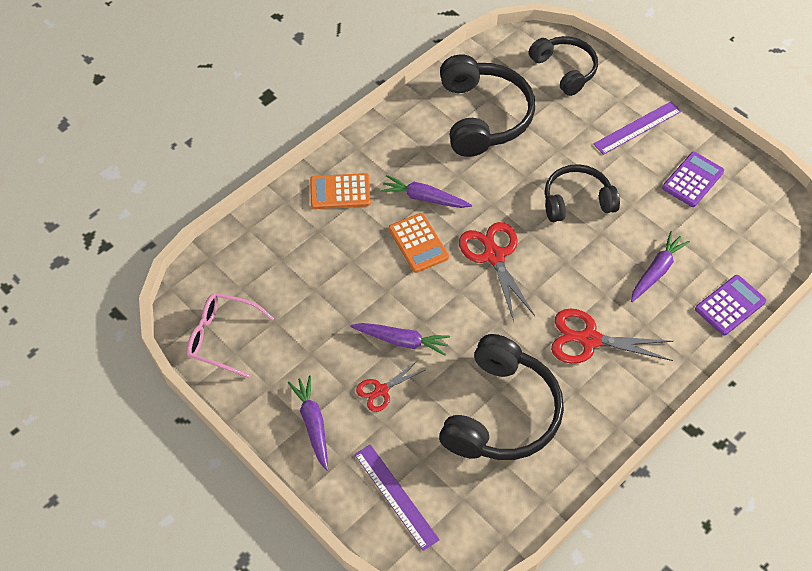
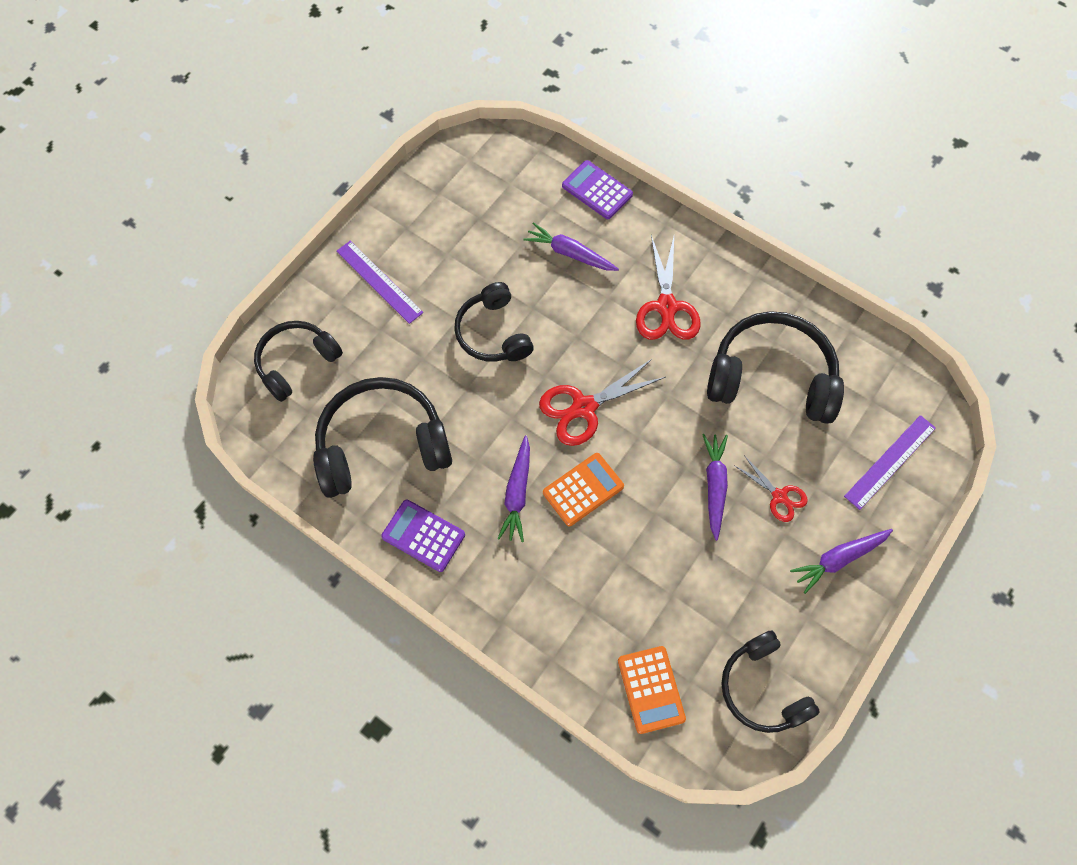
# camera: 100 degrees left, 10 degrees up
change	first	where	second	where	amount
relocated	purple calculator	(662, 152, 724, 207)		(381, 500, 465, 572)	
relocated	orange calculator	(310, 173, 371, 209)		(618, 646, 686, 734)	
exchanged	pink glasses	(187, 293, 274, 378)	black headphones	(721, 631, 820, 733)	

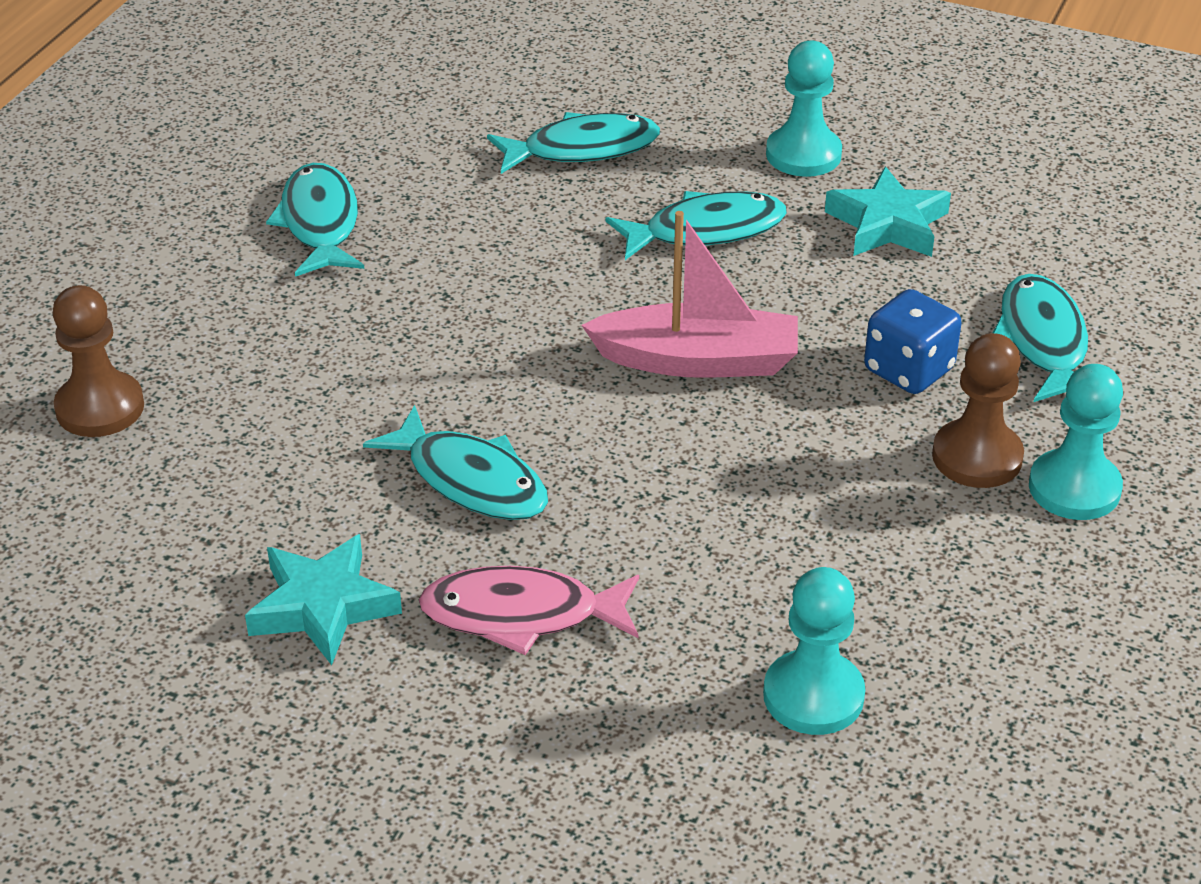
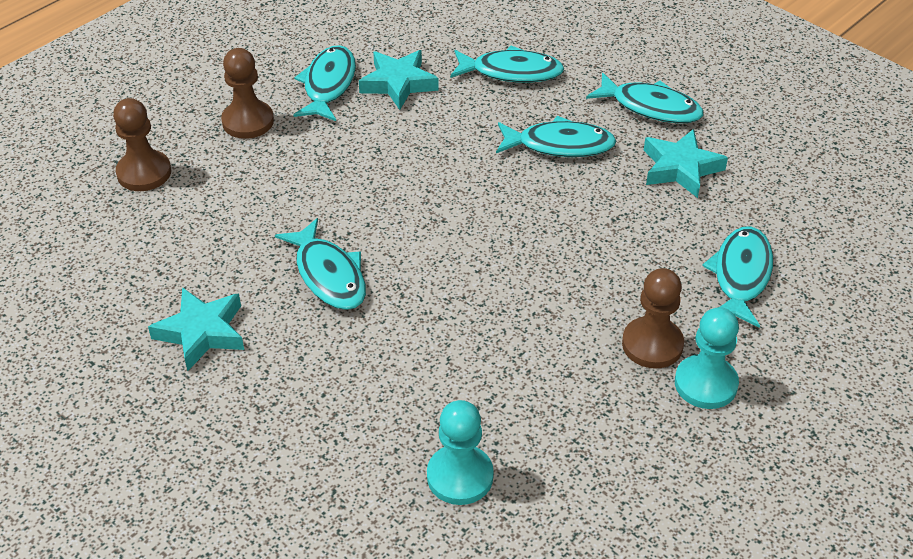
# camera: 20 degrees right, 5 degrees up
change	first	where	second	where	amount
exchanged	turquoise pawn	(766, 41, 842, 177)	turquoise fish	(586, 72, 704, 123)	
missing	pink boat	(582, 211, 798, 378)			
missing	blue dice	(864, 289, 962, 394)			
missing	pink fish	(419, 566, 639, 655)			
appeared			brown pawn	(221, 48, 274, 139)	
appeared			turquoise star	(359, 50, 439, 110)	

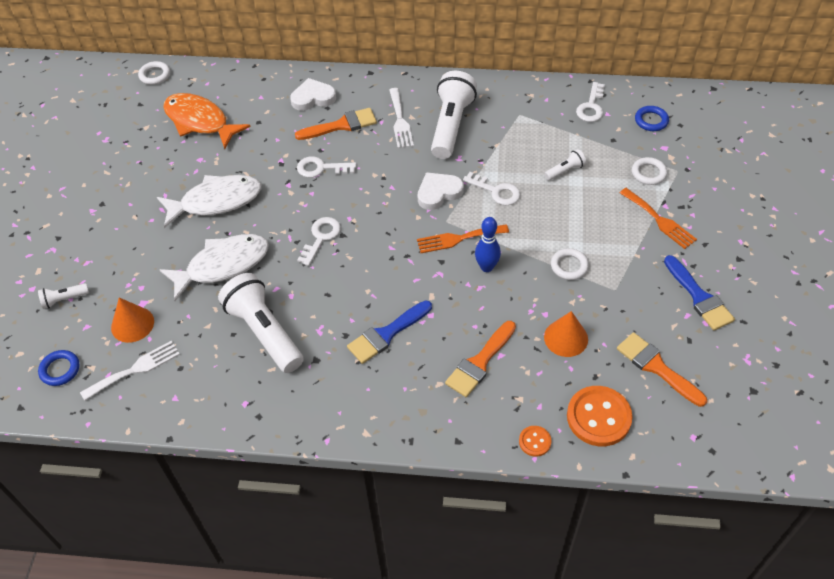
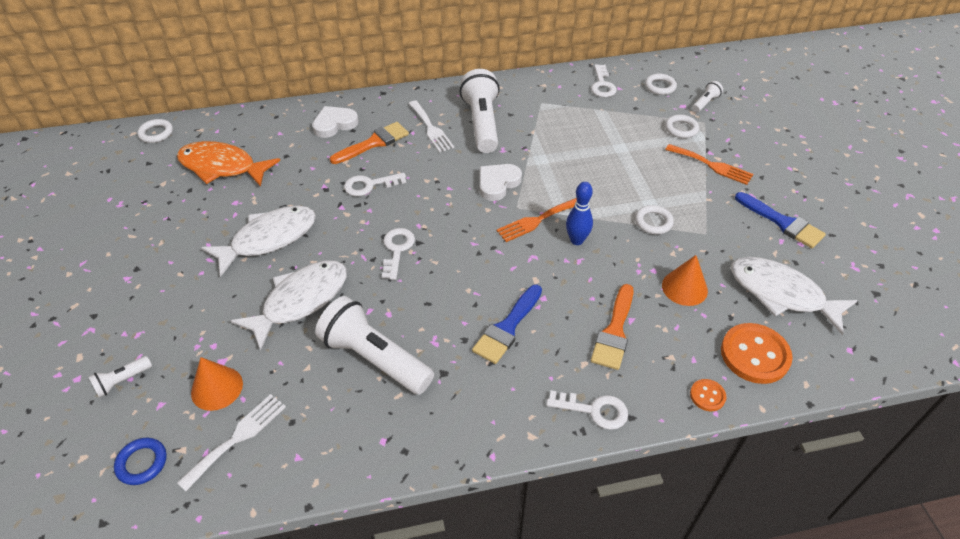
# camera: 20 degrees left, 5 degrees down
change	first	where	second	where	amount
colour	blue ring	(635, 106, 669, 131)	white ring	(645, 74, 677, 95)	
relocated	white flashlight	(544, 149, 586, 181)		(692, 81, 723, 112)	
relocated	white key	(463, 172, 520, 205)		(546, 390, 628, 430)	
exchanged	orange brush	(617, 332, 707, 407)	white fish	(731, 257, 857, 335)	

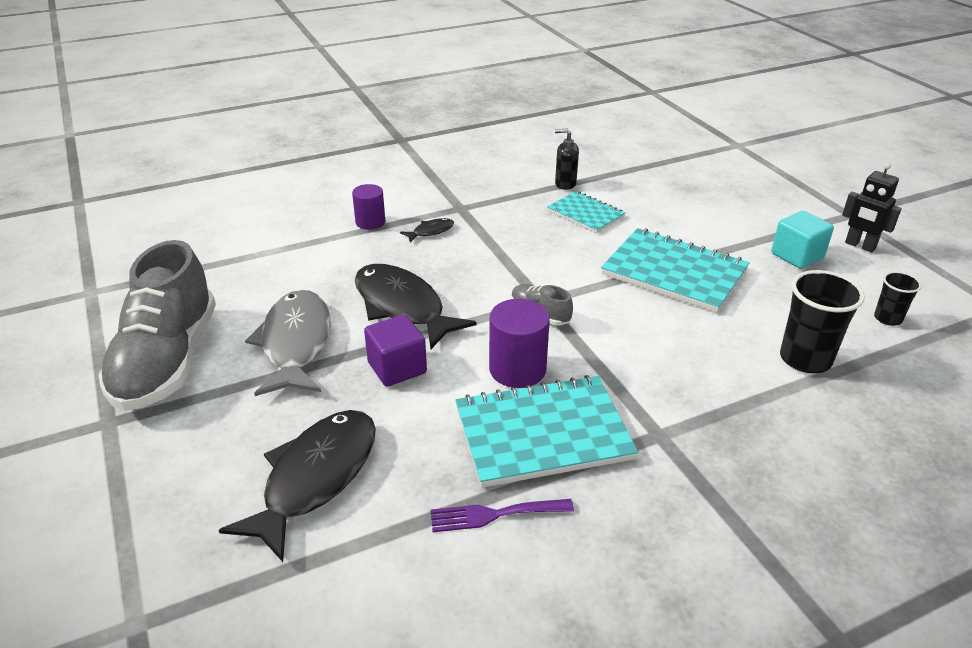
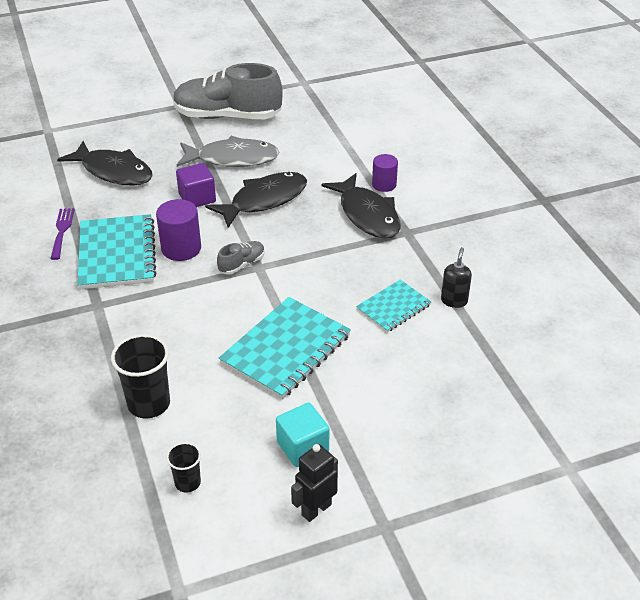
# camera: 95 degrees right, 5 degrees up
change	first	where	second	where	amount
size	black fish	(400, 218, 454, 242)		(321, 173, 401, 239)	x2.33

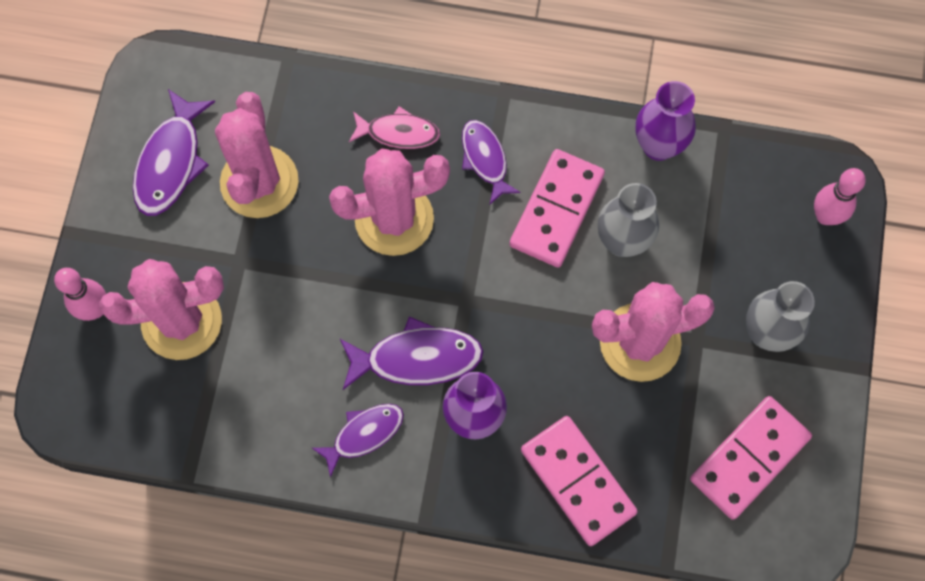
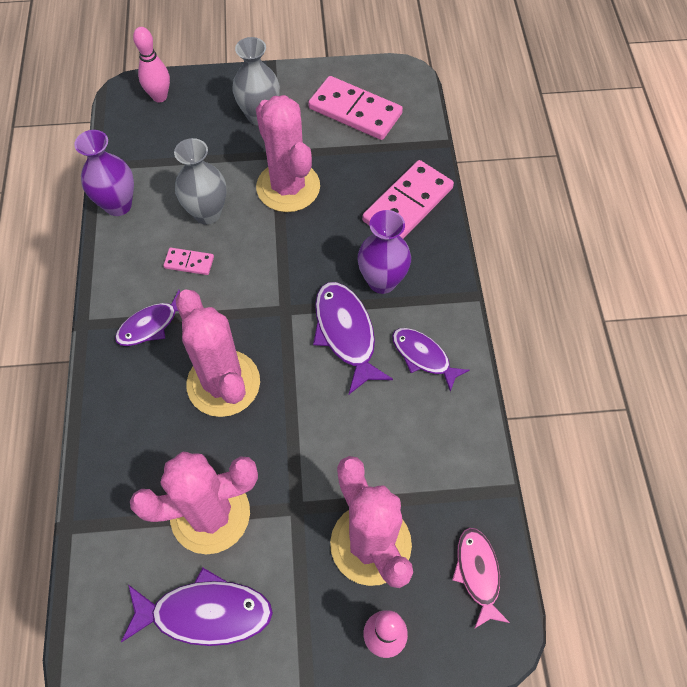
# camera: 105 degrees left, 10 degrees down
change	first	where	second	where	amount
relocated	pink fish	(349, 106, 440, 149)		(452, 528, 510, 629)	
size	pink domino	(510, 149, 605, 268)		(163, 248, 214, 275)	x0.48

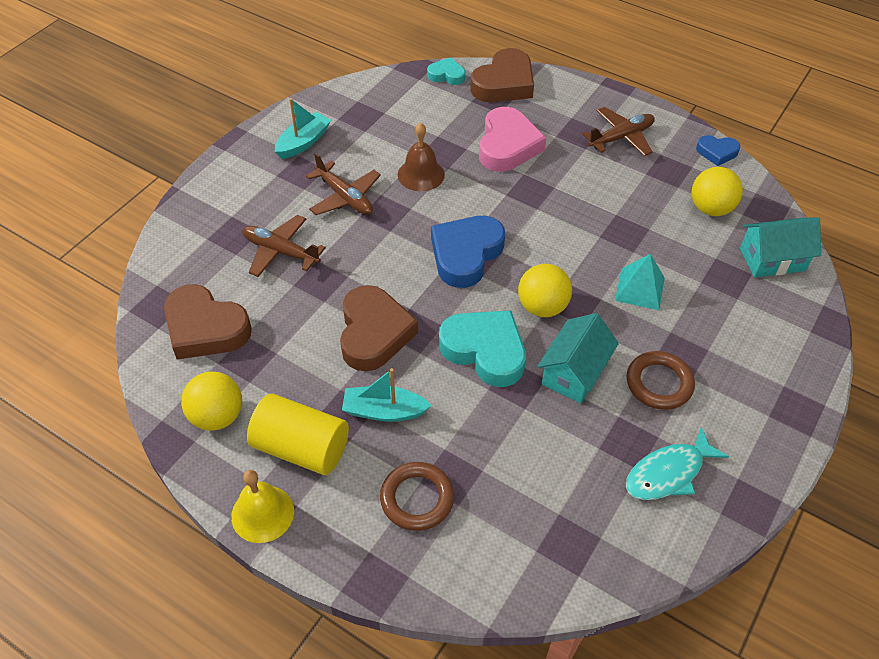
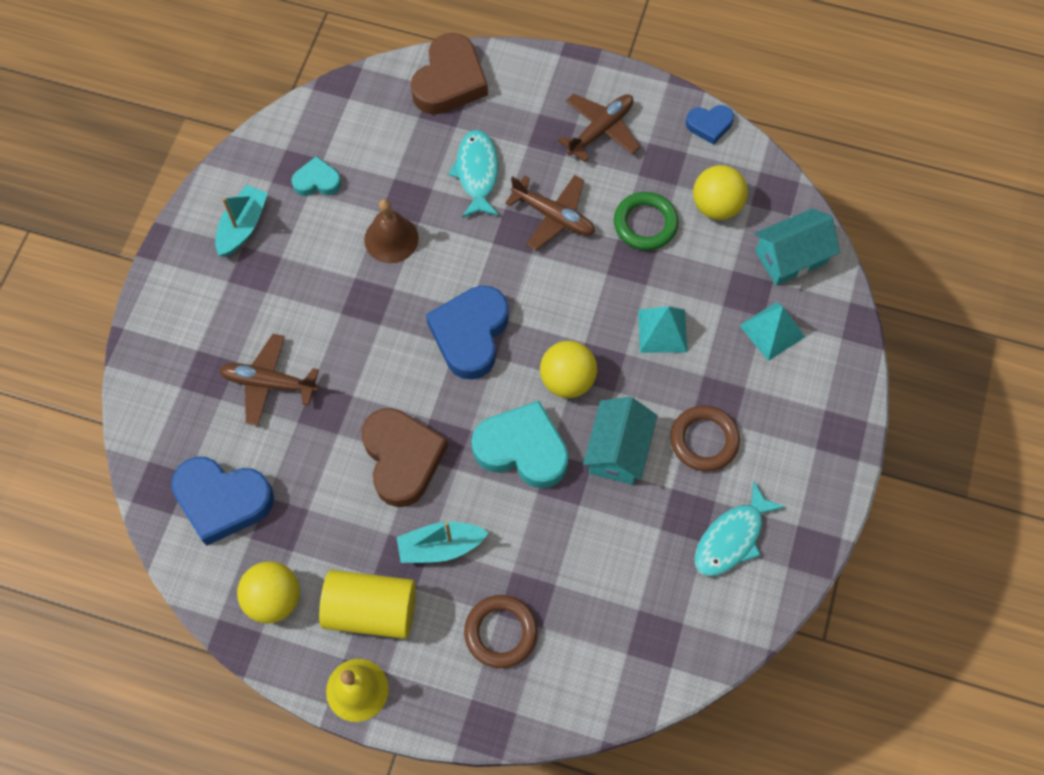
# camera: 15 degrees left, 15 degrees up
change	first	where	second	where	amount
relocated	turquoise heart	(427, 57, 465, 85)		(291, 156, 341, 196)	
exchanged	pink heart	(479, 107, 546, 172)	turquoise fish	(448, 130, 499, 218)	
relocated	brown plane	(306, 153, 381, 215)		(505, 175, 595, 250)	
colour	brown heart	(164, 284, 252, 359)	blue heart	(171, 457, 274, 546)	
appeared			green ring	(614, 192, 679, 250)	
appeared			turquoise pyramid	(739, 302, 805, 361)	

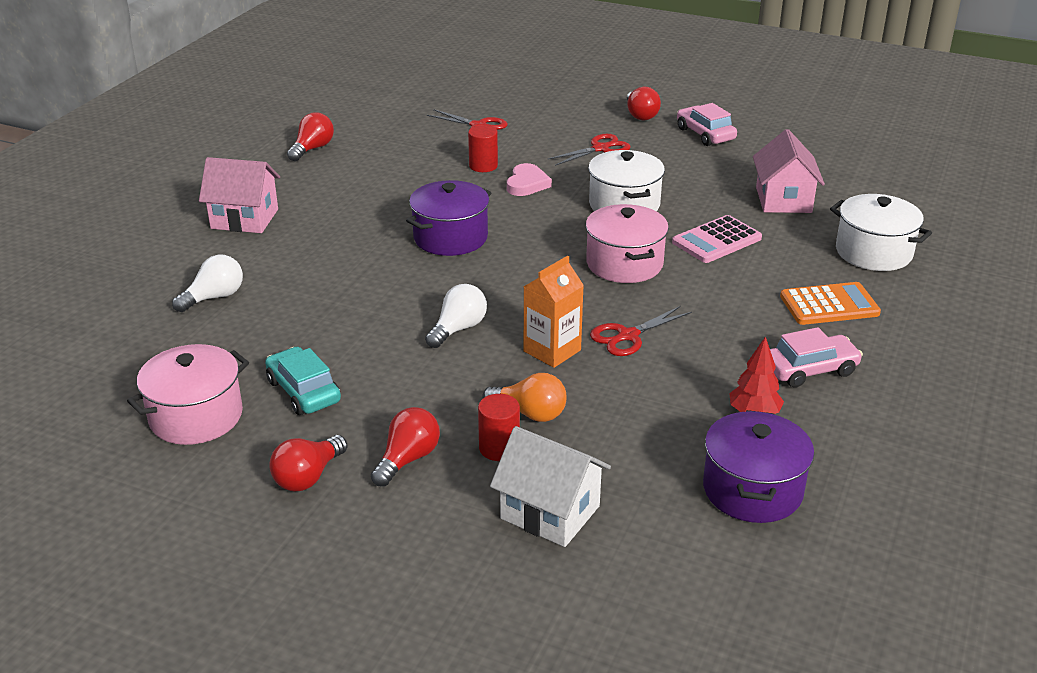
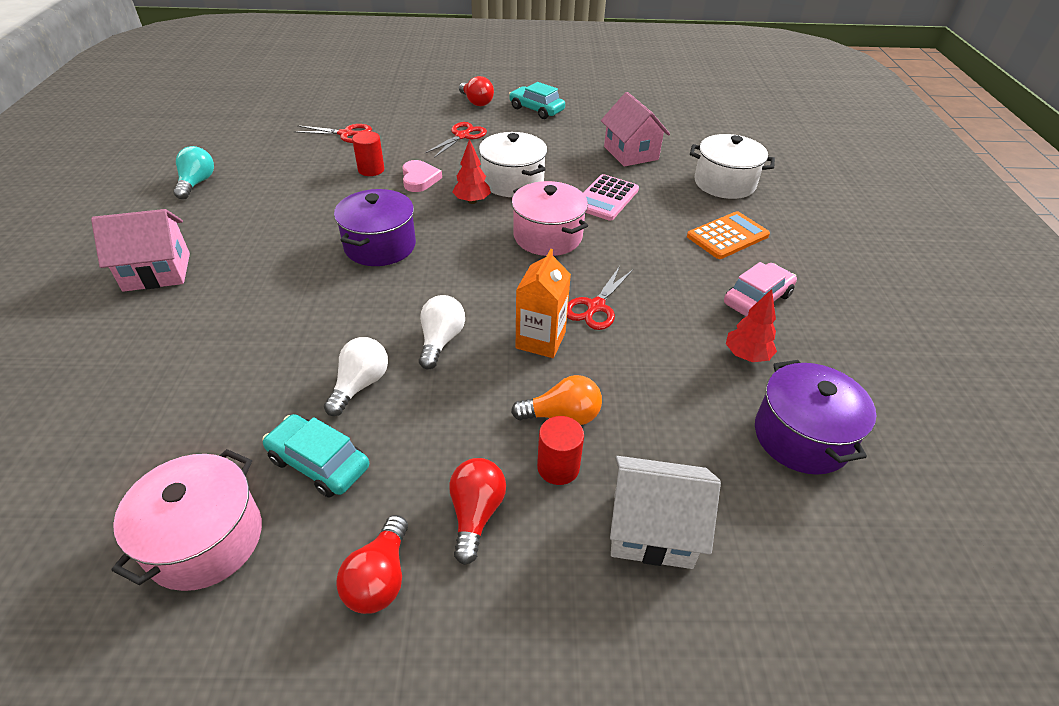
# camera: 25 degrees left, 10 degrees up
change	first	where	second	where	amount
colour	pink car	(677, 103, 737, 146)	turquoise car	(509, 82, 565, 119)	
colour	red light bulb	(287, 112, 334, 161)	turquoise light bulb	(173, 146, 214, 199)	
relocated	white light bulb	(172, 255, 243, 312)		(324, 337, 388, 416)	
appeared			red tree	(453, 139, 491, 204)	

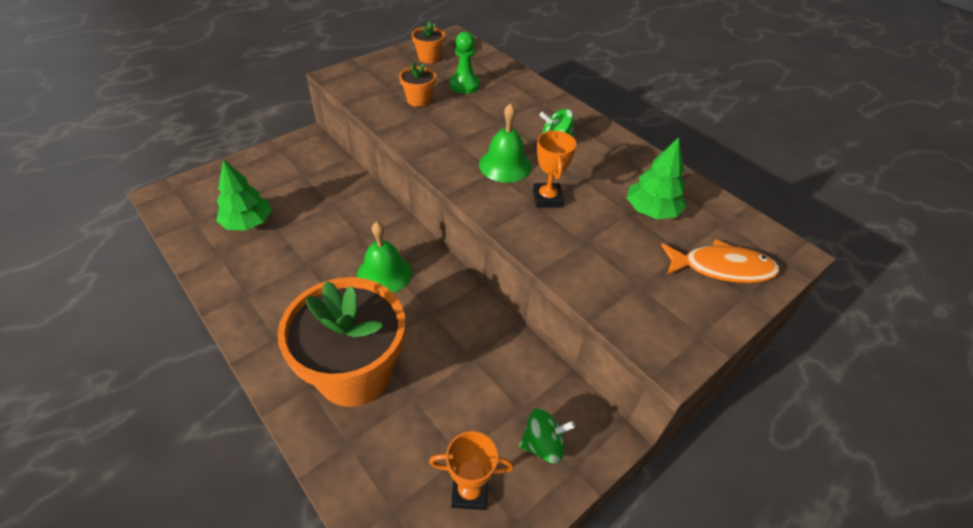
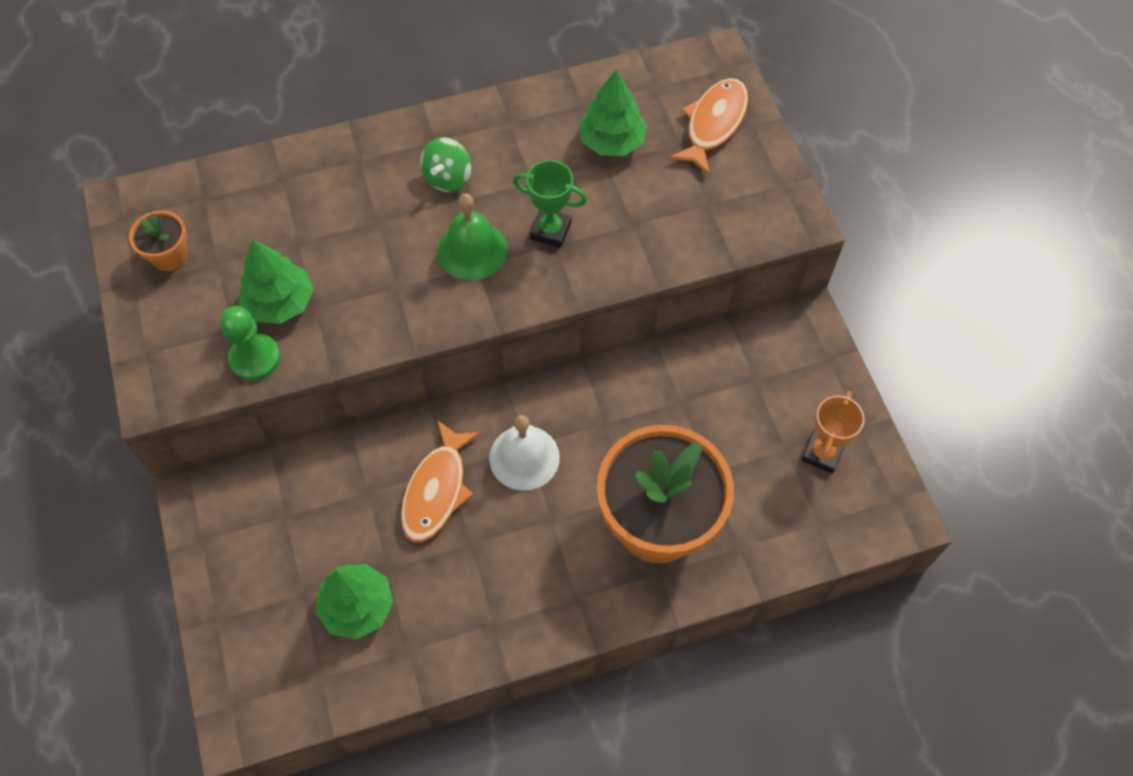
# camera: 65 degrees left, 15 degrees up
change	first	where	second	where	amount
relocated	green pawn	(449, 31, 480, 94)		(220, 306, 281, 381)	
exchanged	orange flower pot	(399, 62, 436, 107)	green tree	(239, 239, 314, 324)	
colour	orange trophy	(533, 130, 577, 208)	green trophy	(513, 160, 587, 248)	
colour	green bell	(357, 222, 412, 293)	white bell	(489, 415, 560, 491)	
missing	green spinning top	(519, 408, 575, 464)			
appeared			orange fish	(401, 420, 481, 542)	

